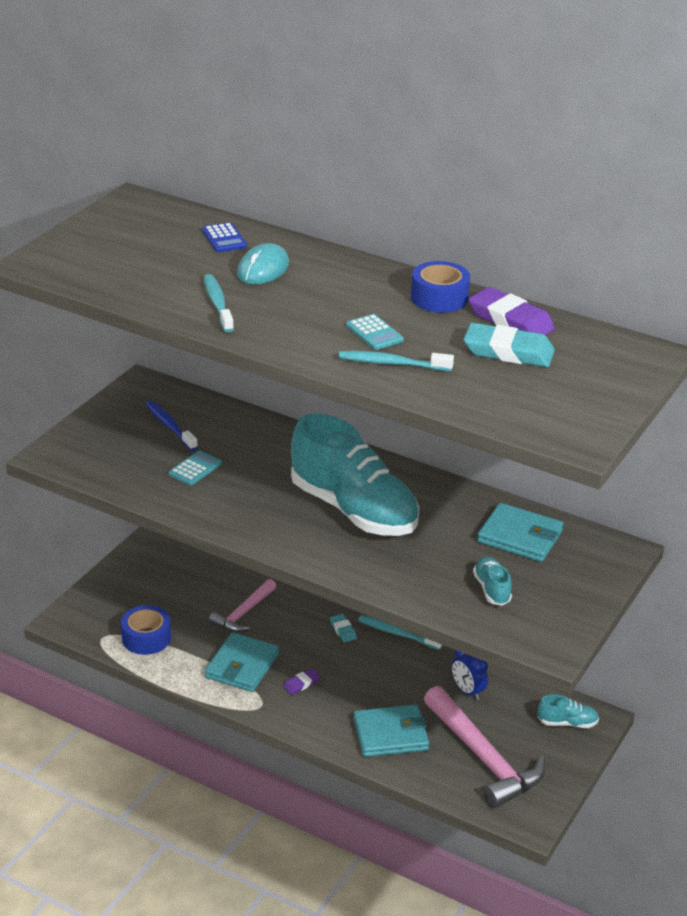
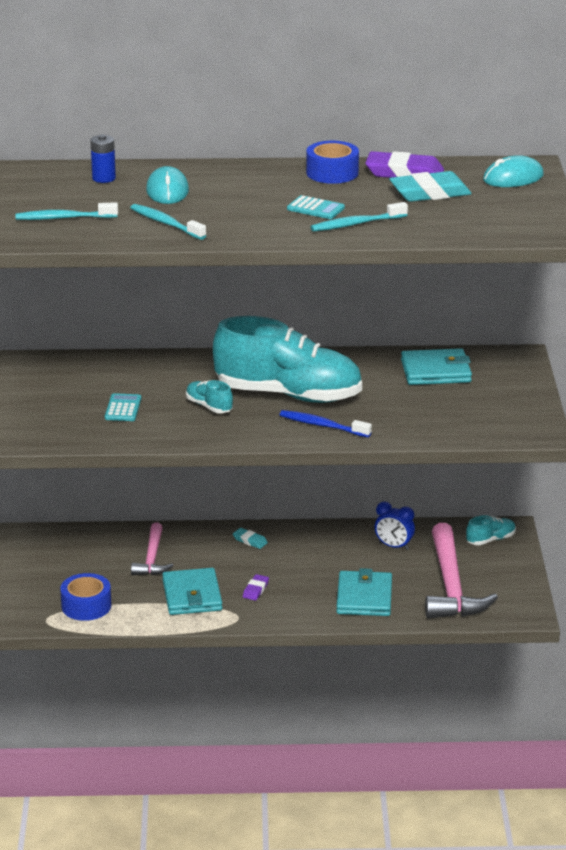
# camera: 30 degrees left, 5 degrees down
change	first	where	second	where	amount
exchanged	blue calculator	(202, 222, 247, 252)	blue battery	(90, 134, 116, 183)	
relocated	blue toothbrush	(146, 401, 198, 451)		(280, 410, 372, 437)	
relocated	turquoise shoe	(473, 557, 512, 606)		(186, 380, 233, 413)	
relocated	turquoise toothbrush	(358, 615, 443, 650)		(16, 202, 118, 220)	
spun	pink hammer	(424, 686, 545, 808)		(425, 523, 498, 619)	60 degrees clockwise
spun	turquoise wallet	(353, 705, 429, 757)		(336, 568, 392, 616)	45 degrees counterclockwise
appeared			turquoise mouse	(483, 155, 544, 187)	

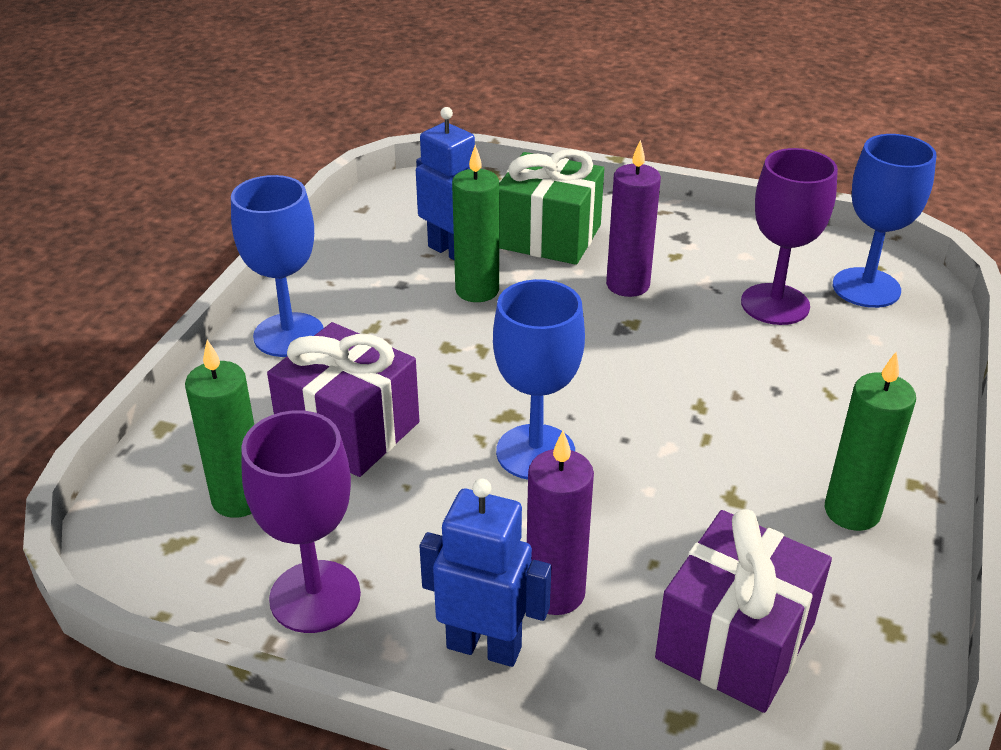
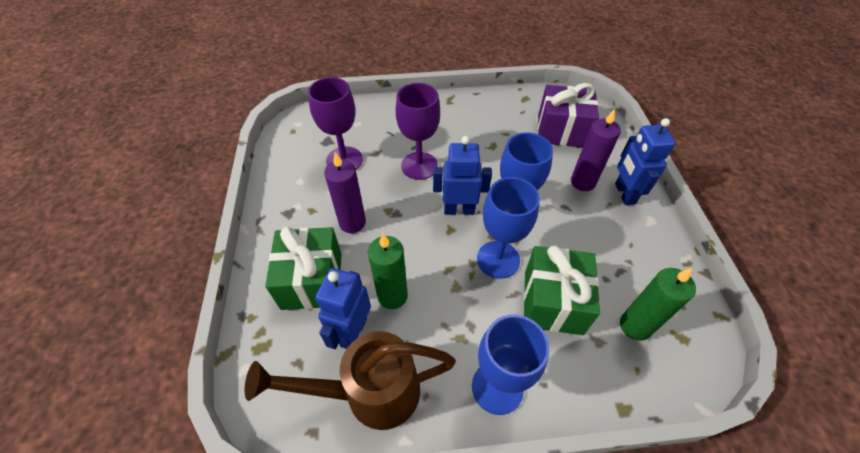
# camera: 115 degrees left, 15 degrees up
change	first	where	second	where	amount
relocated	blue goblet	(833, 134, 937, 308)		(477, 177, 540, 279)	
colour	purple gift	(267, 322, 419, 477)	green gift	(524, 245, 600, 335)	
missing	green candle	(825, 351, 916, 531)			
relocated	purple goblet	(241, 410, 361, 633)		(395, 83, 440, 180)	
appeared			blue robot	(433, 136, 492, 215)	
appeared			brown watering can	(245, 331, 456, 430)	

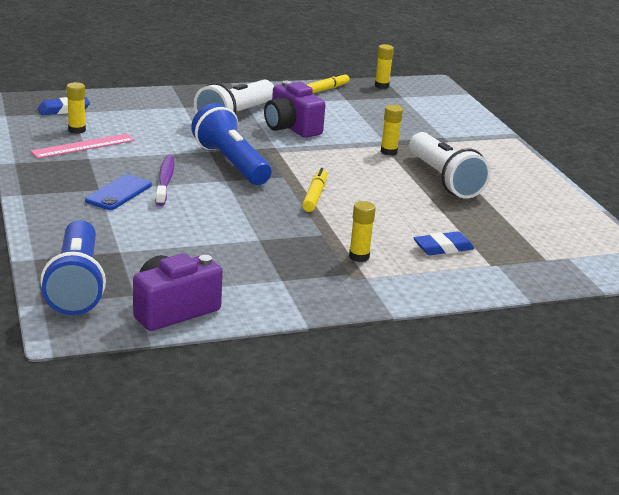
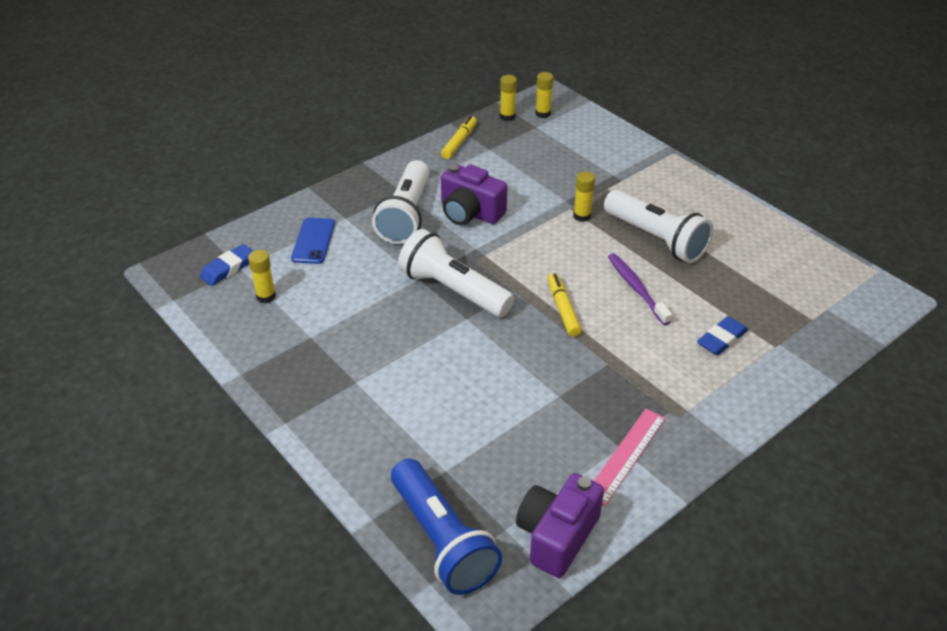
# camera: 20 degrees left, 15 degrees up
change	first	where	second	where	amount
colour	blue flashlight	(191, 103, 272, 185)	white flashlight	(398, 229, 514, 317)	
relocated	pink ruler	(31, 134, 135, 158)		(594, 409, 665, 506)	
relocated	purple toothbrush	(156, 155, 175, 206)		(608, 253, 672, 325)	
relocated	blue phone	(85, 174, 152, 210)		(291, 217, 335, 264)	
relocated	yellow glue stick	(349, 201, 376, 262)		(535, 72, 553, 118)	

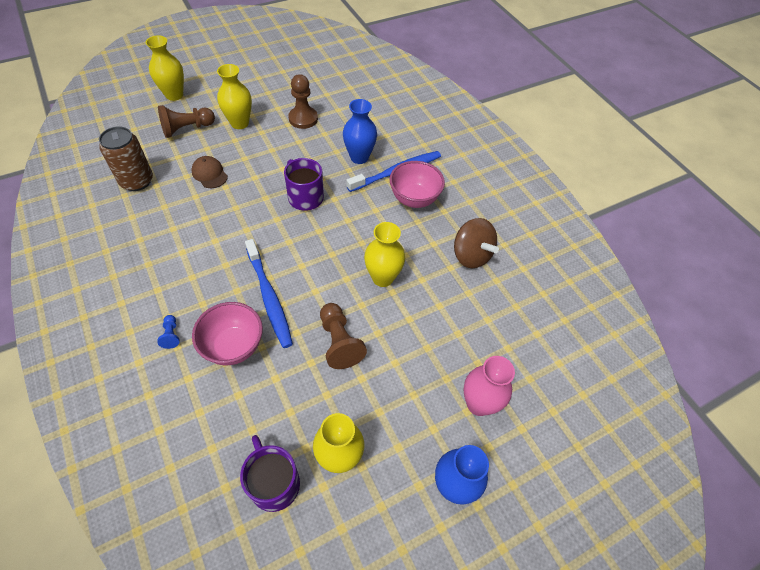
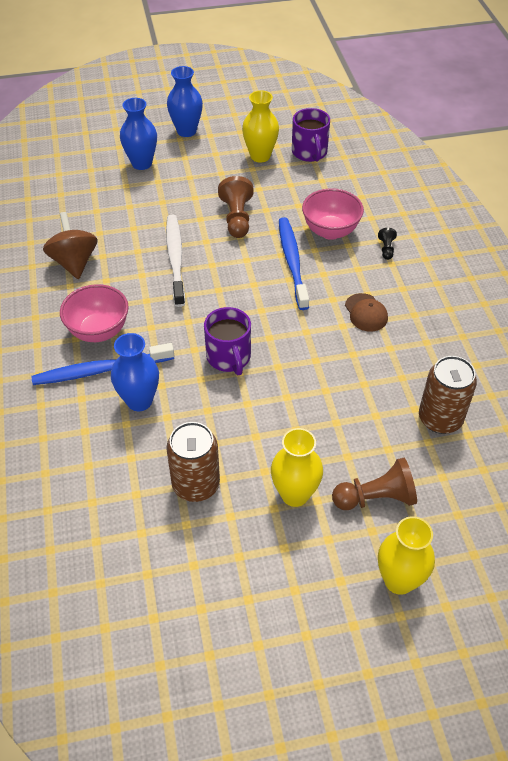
# camera: 160 degrees left, 5 degrees down
change	first	where	second	where	amount
exchanged	brown pawn	(288, 74, 318, 129)	brown can	(166, 422, 220, 502)	
relocated	brown cap	(191, 156, 228, 188)		(345, 293, 388, 331)	
exchanged	yellow vase	(364, 222, 405, 287)	white toothbrush	(166, 215, 185, 307)	
colour	blue pawn	(157, 315, 180, 349)	black pawn	(378, 228, 397, 260)	
colour	pink vase	(464, 356, 515, 416)	blue vase	(120, 98, 157, 170)	

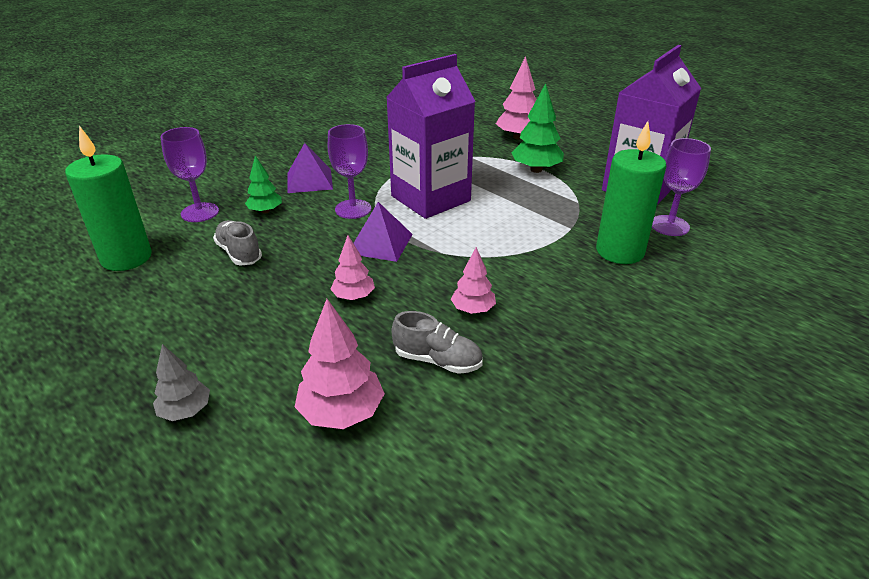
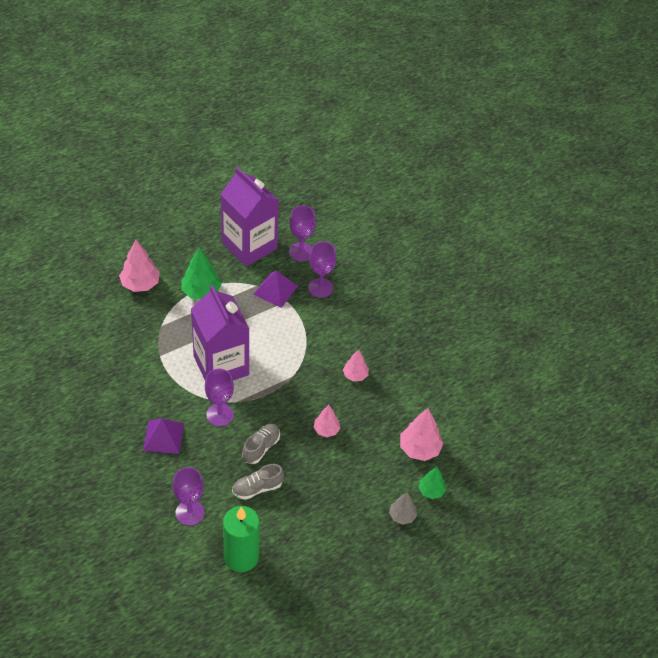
# camera: 80 degrees left, 15 degrees up
change	first	where	second	where	amount
exchanged	green candle	(596, 121, 666, 264)	purple goblet	(308, 241, 336, 298)	
relocated	green tree	(245, 156, 282, 214)		(418, 467, 446, 499)	
relocated	purple pyramid	(353, 202, 413, 262)		(253, 271, 298, 308)	
relocated	grey shoe	(391, 311, 483, 374)		(242, 424, 280, 464)	

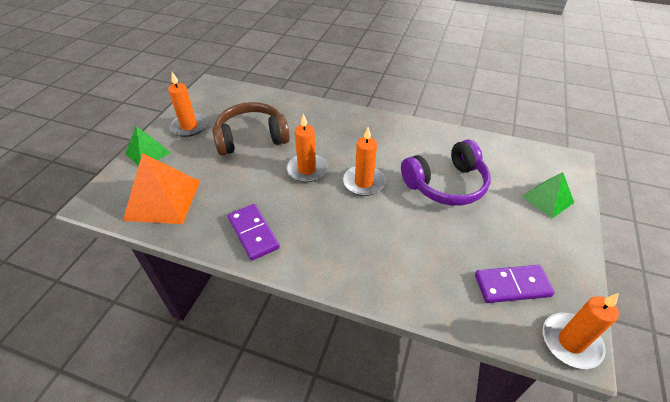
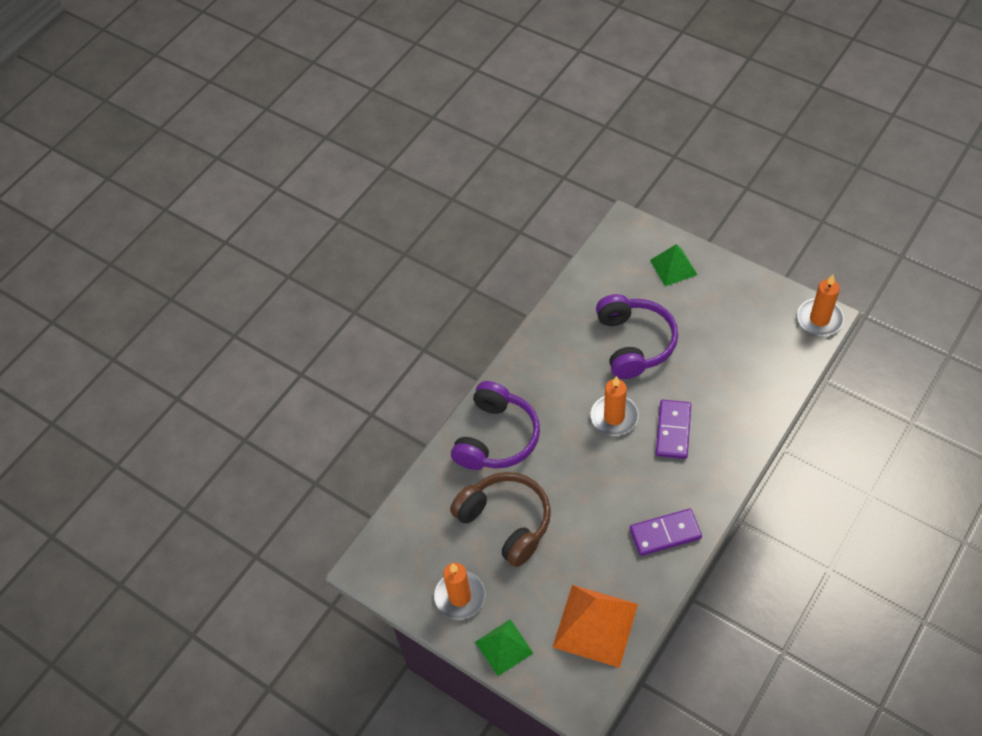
# camera: 70 degrees left, 10 degrees up
change	first	where	second	where	amount
spun	brown headphones	(212, 102, 290, 155)		(450, 472, 551, 567)	135 degrees clockwise
missing	orange candle	(286, 114, 328, 183)			
relocated	purple domino	(475, 265, 555, 303)		(656, 400, 691, 459)	
appeared			purple headphones	(451, 381, 540, 470)	

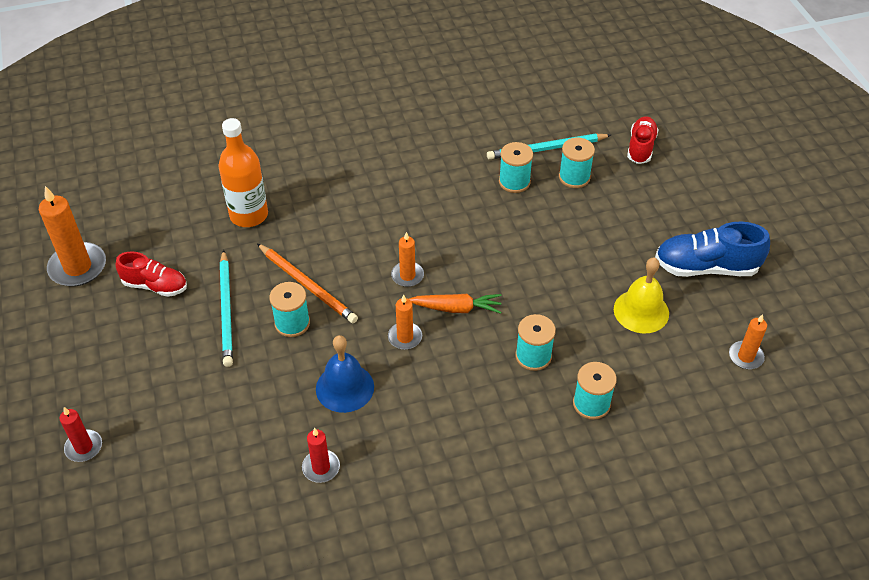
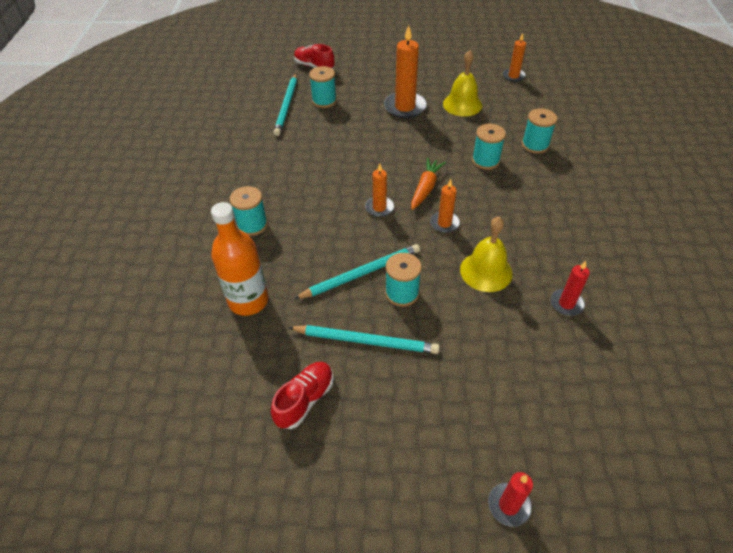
# camera: 70 degrees left, 0 degrees up
change	first	where	second	where	amount
relocated	turquoise spool	(499, 142, 533, 193)		(230, 186, 268, 236)	
relocated	orange candle	(39, 186, 106, 287)		(384, 25, 427, 118)	
missing	blue shoe	(655, 221, 770, 277)			
colour	orange pencil	(257, 244, 358, 323)	turquoise pencil	(294, 244, 420, 299)	
colour	blue bell	(316, 335, 374, 413)	yellow bell	(460, 217, 512, 292)	

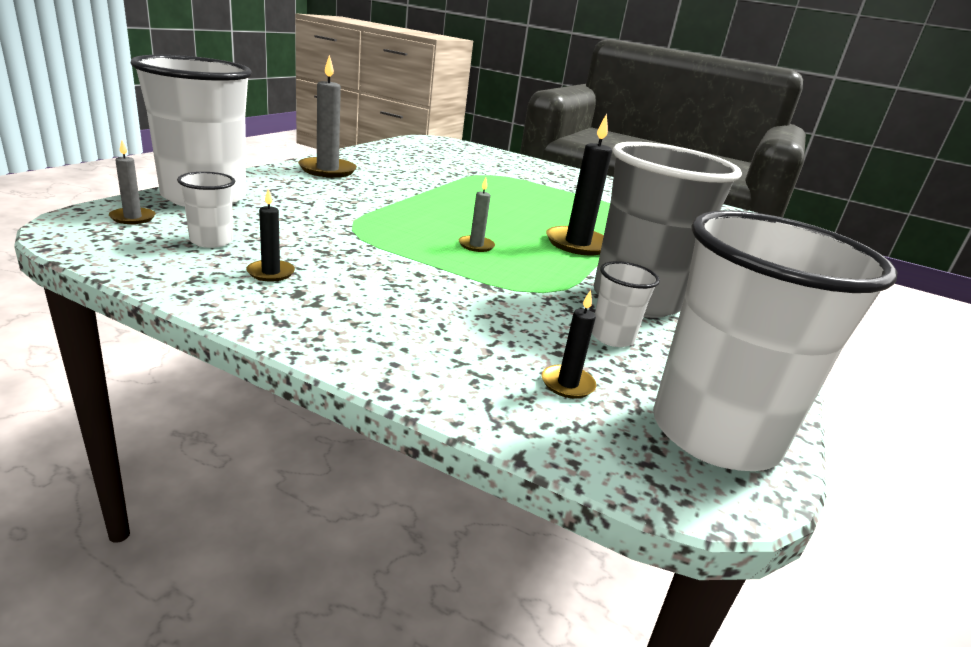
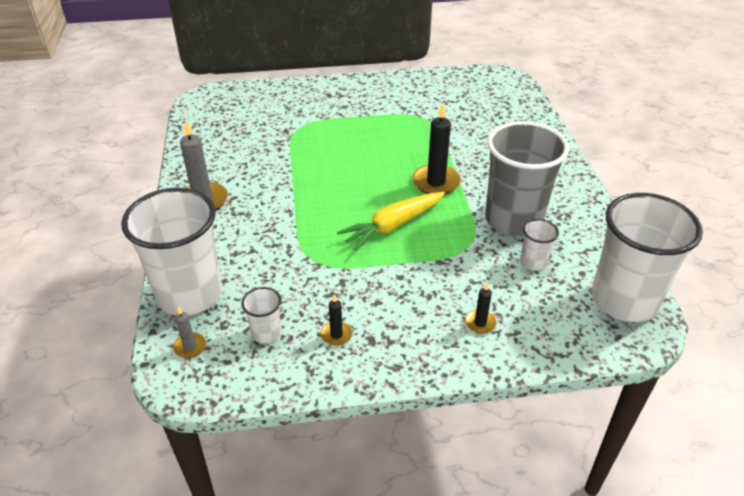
# camera: 30 degrees left, 15 degrees up
change	first	where	second	where	amount
exchanged	grey candle	(459, 177, 495, 252)	yellow carrot	(337, 192, 445, 251)	
relocated	black candle	(542, 290, 596, 399)		(465, 282, 497, 334)	

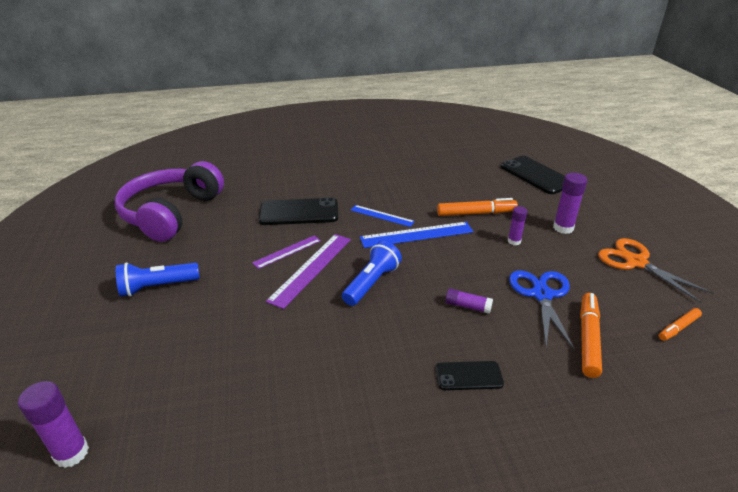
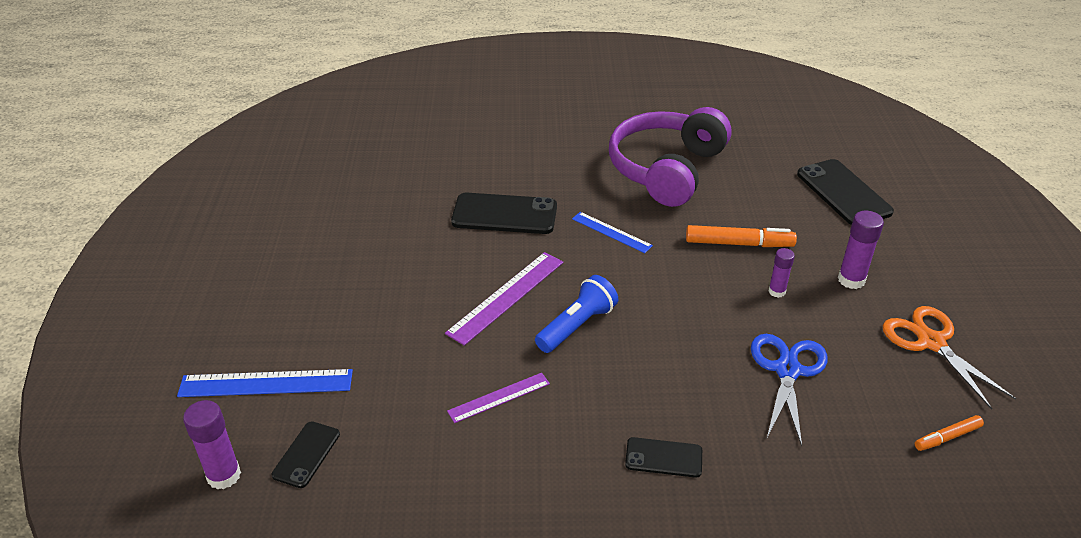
# camera: 10 degrees right, 5 degrees up
change	first	where	second	where	amount
relocated	purple headphones	(115, 161, 224, 242)		(609, 107, 731, 207)	
relocated	blue ruler	(360, 222, 473, 248)		(177, 369, 353, 397)	
relocated	purple ruler	(252, 235, 321, 269)		(447, 373, 550, 423)	
missing	blue flashlight	(116, 262, 200, 297)			
missing	purple glue stick	(445, 288, 493, 314)			
missing	orange marker	(580, 293, 602, 378)			
appeared			black phone	(271, 421, 340, 488)	

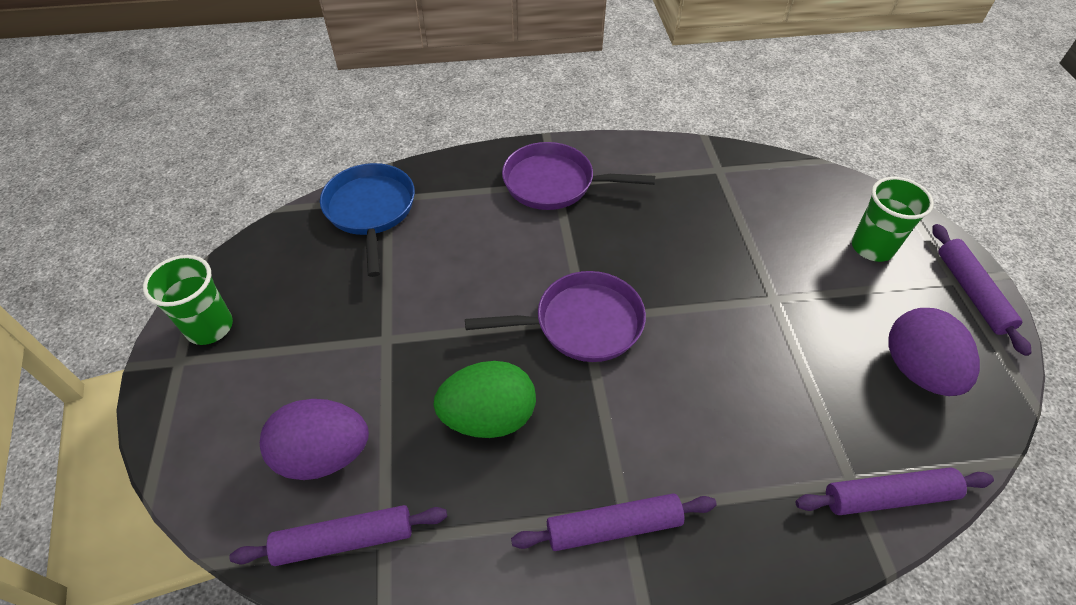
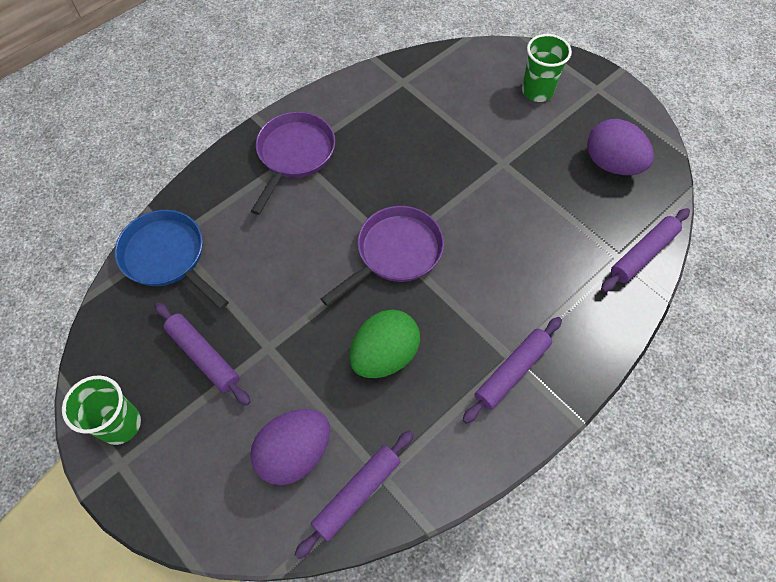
# camera: 35 degrees left, 10 degrees up
change	first	where	second	where	amount
spun	purple pan	(502, 142, 655, 210)		(251, 112, 335, 215)	135 degrees clockwise
relocated	purple rolling pin	(932, 224, 1032, 356)		(155, 303, 250, 406)	

